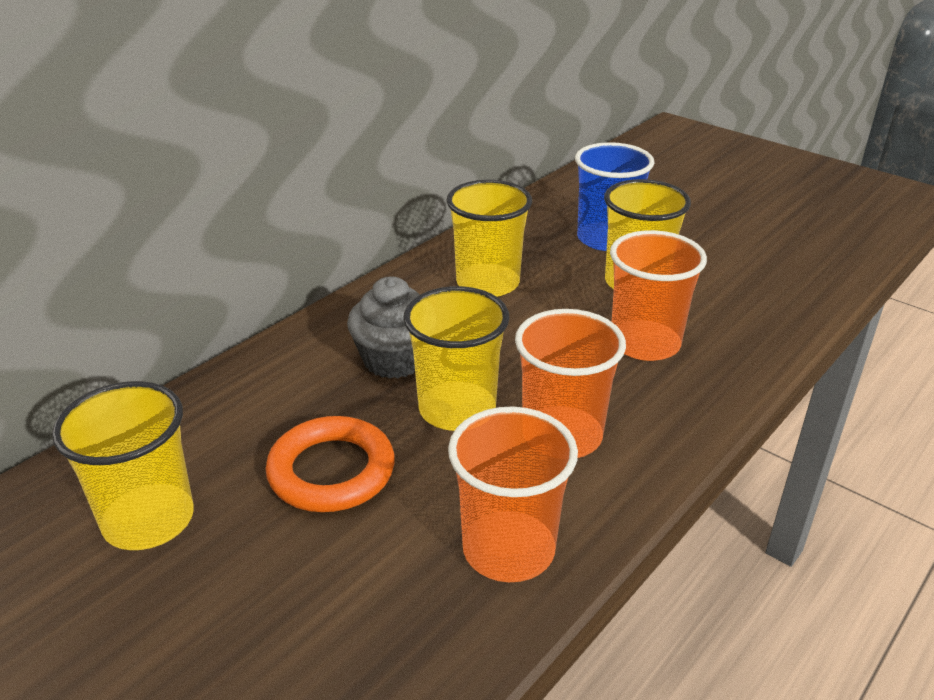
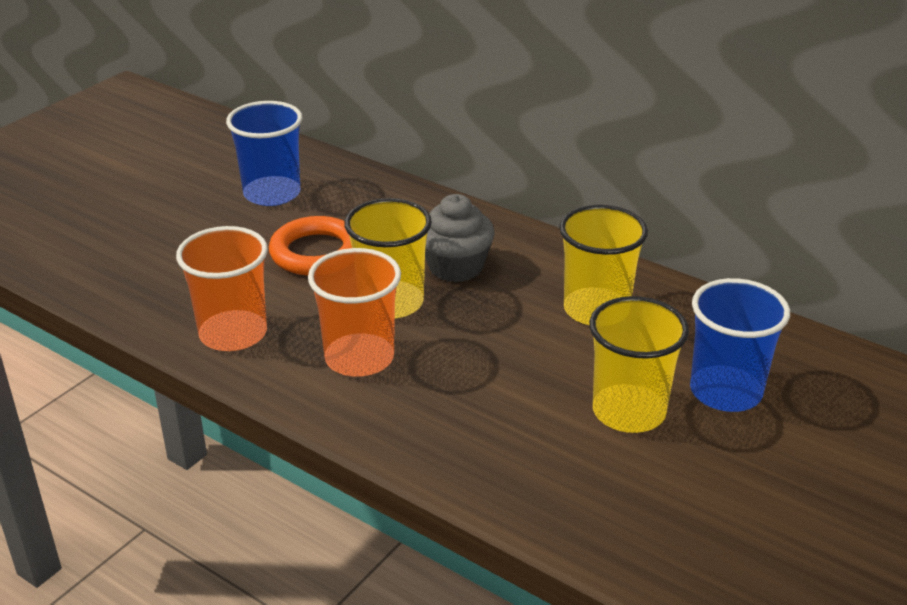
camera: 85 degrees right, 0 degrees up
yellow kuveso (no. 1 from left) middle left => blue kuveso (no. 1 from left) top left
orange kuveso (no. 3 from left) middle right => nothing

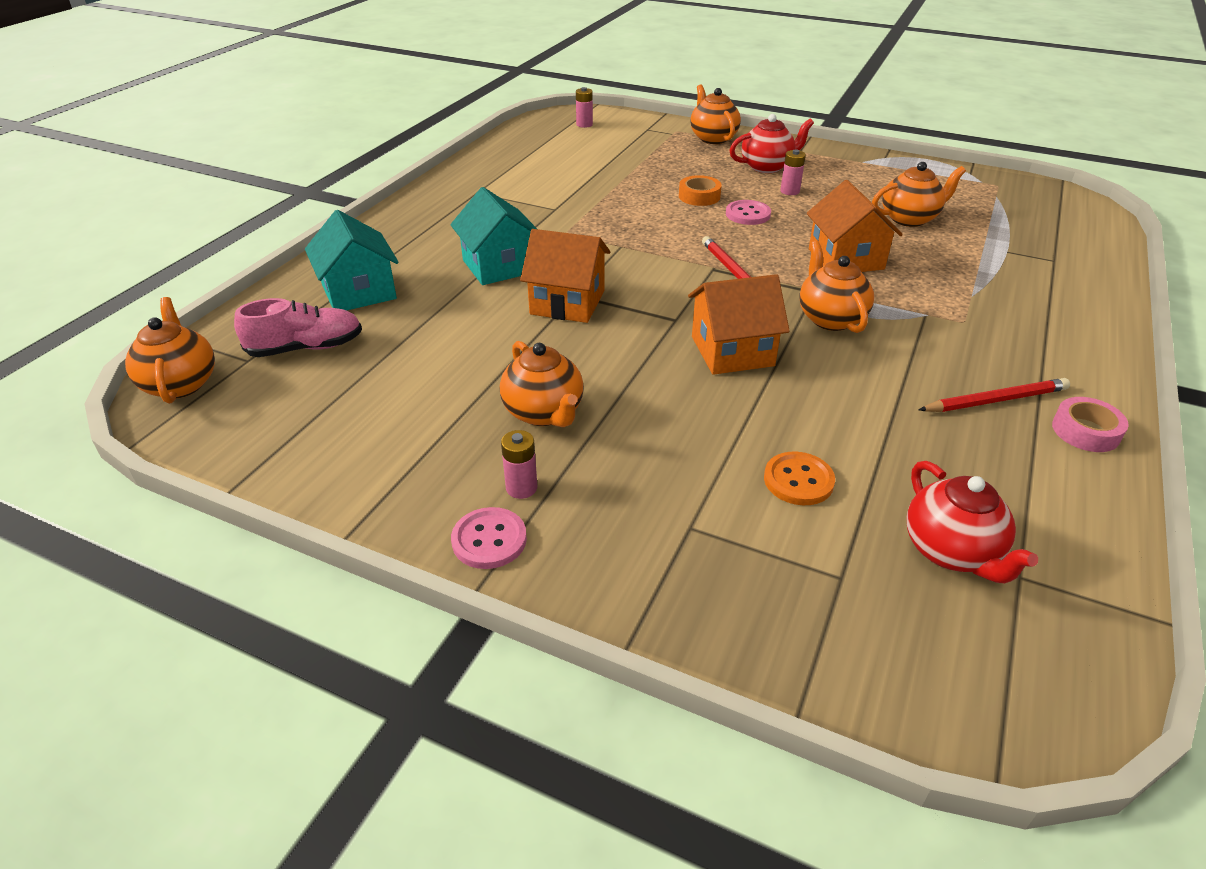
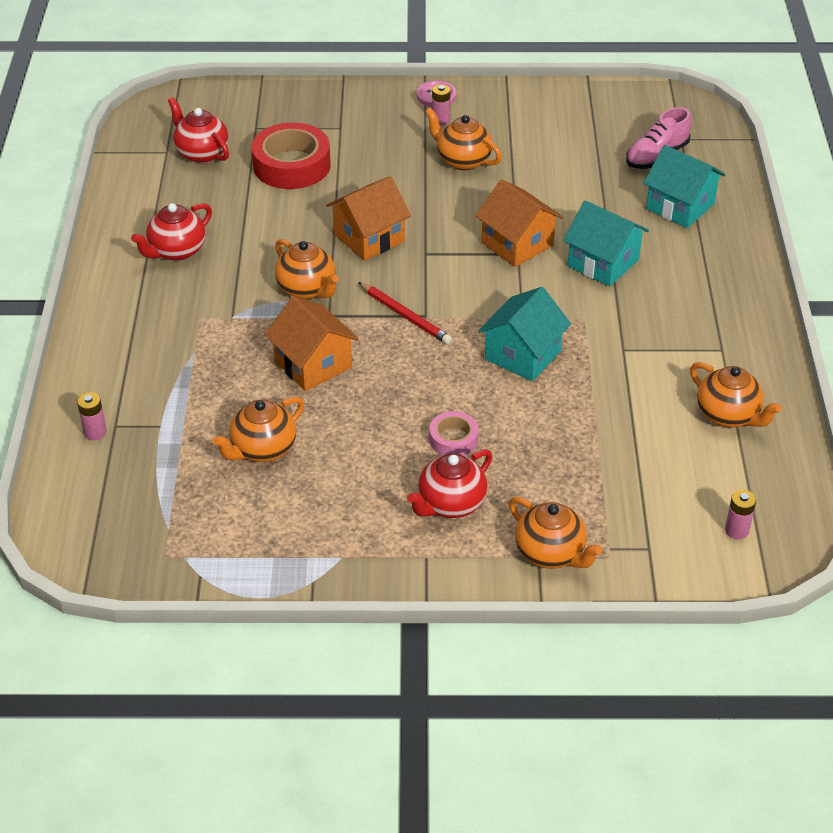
camera: 155 degrees right, 5 degrees up
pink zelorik (no. 3 from left in the first image) top centre => pink zelorik (no. 1 from left) middle left, shifted
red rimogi (no. 2 from left) middle right => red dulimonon (no. 1 from left) top left
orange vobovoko centre => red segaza top centre
pink segaza middle right => pink segaza centre, shifted
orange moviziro (no. 1 from left in the first image) top centre => orange moviziro (no. 3 from left) top centre, 60 degrees clockwise
nothing => turquoise moviziro (no. 1 from left) centre
orange dulimonon (no. 1 from left in the first image) middle left => orange dulimonon (no. 5 from left) middle right, shifted
orange segaza top centre => nothing
pink vobovoko (no. 2 from left) top centre => nothing

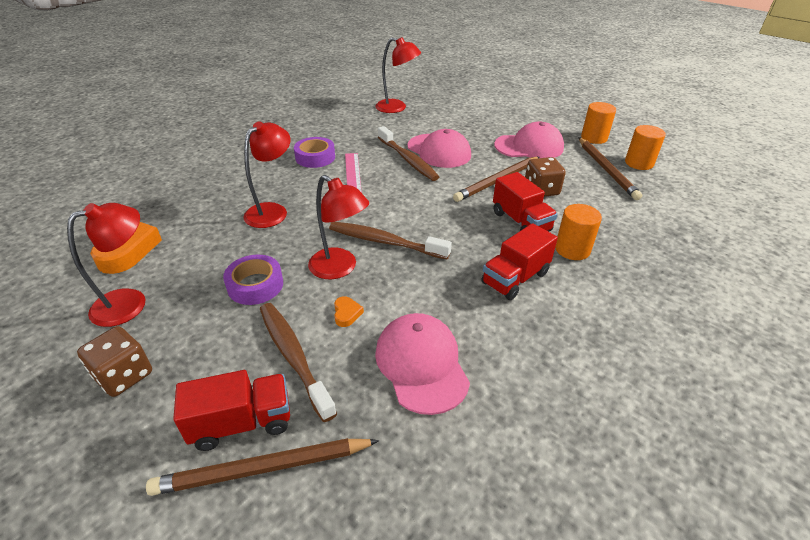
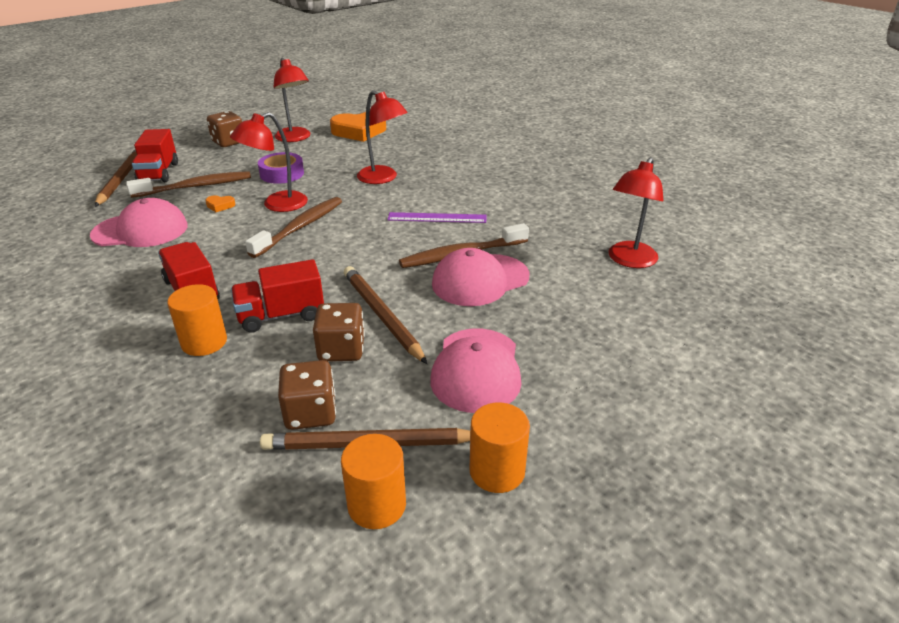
camera: 100 degrees right, 5 degrees down
nothing => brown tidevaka (no. 2 from left) centre
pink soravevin top centre => purple soravevin centre
purple segaza (no. 2 from left) top centre => nothing

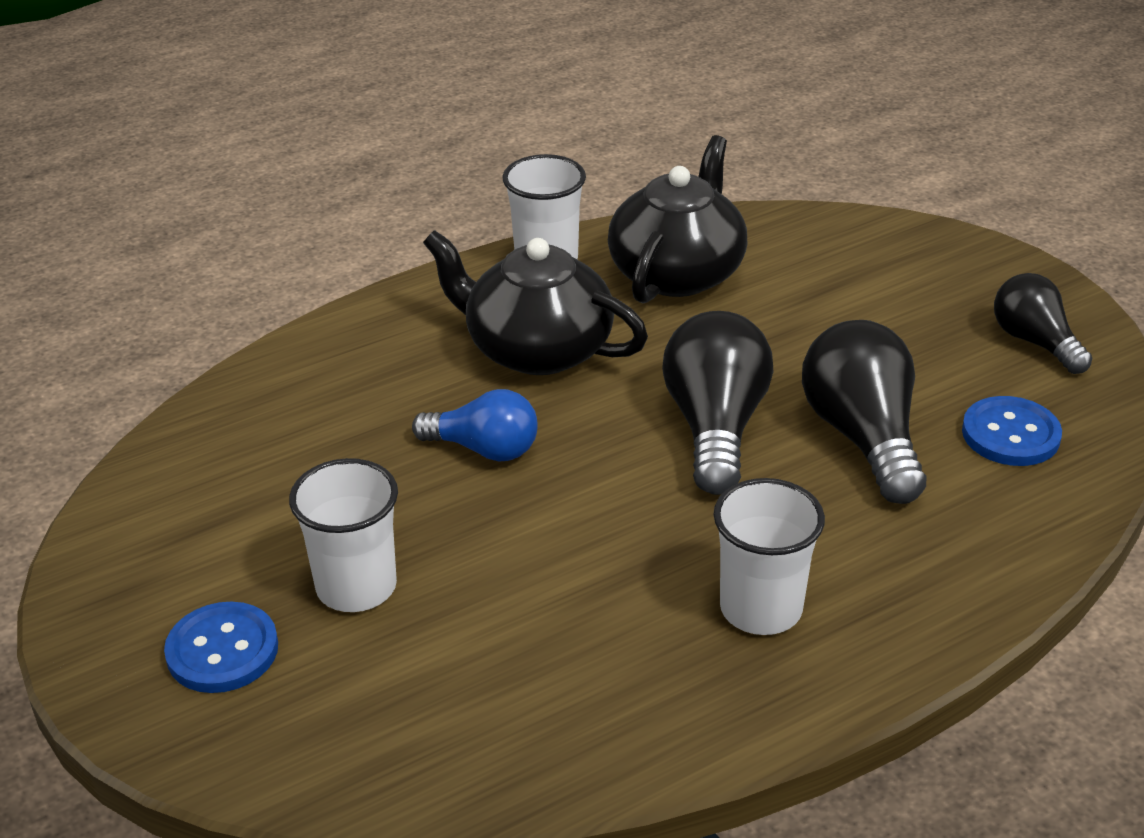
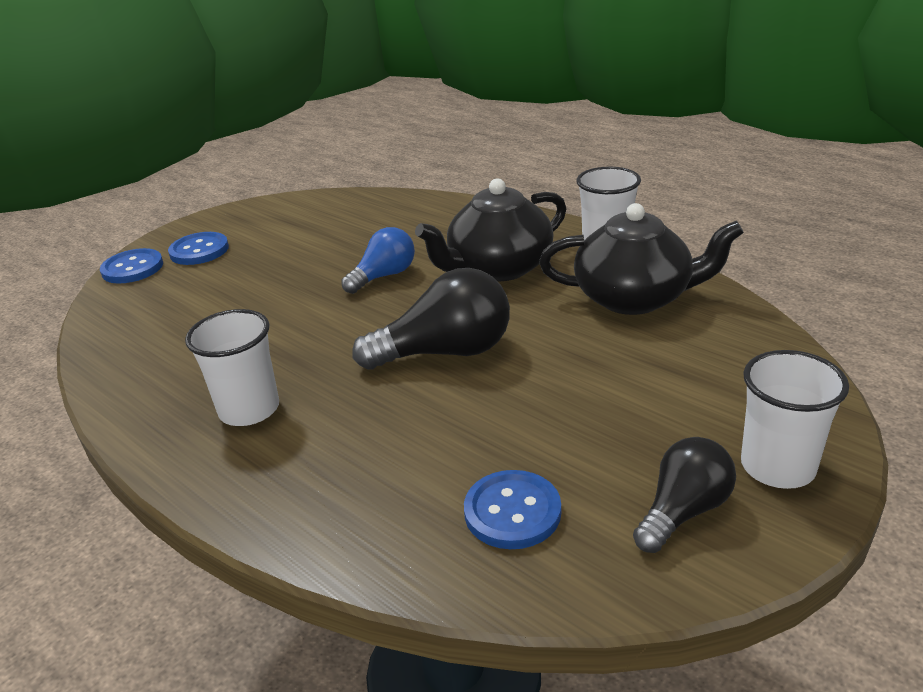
camera: 75 degrees right, 5 degrees down
nothing => blue vobovoko (no. 1 from left) middle left
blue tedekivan centre, 135 degrees counterclockwise
black dulimonon (no. 1 from left) centre => black dulimonon (no. 1 from left) top centre, 135 degrees counterclockwise
white kuveso (no. 1 from left in the first image) middle left => white kuveso (no. 3 from left) middle right, shifted
black tedekivan (no. 2 from left) middle right => nothing

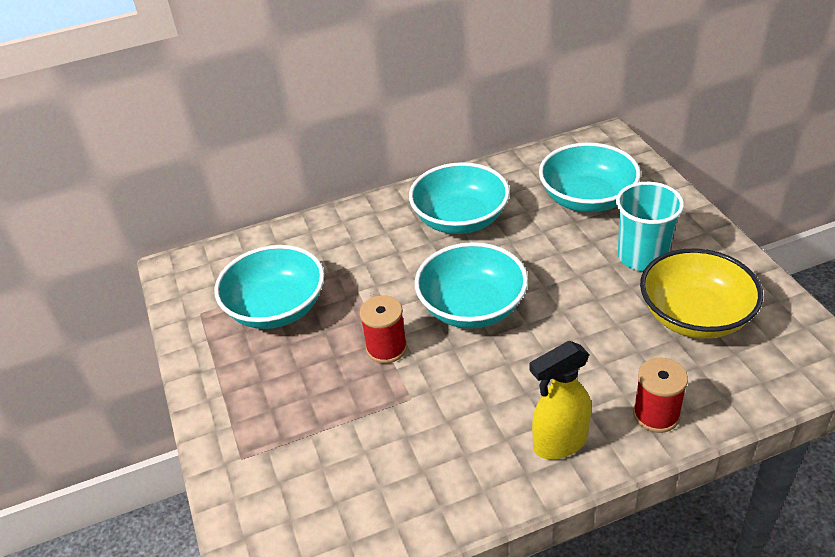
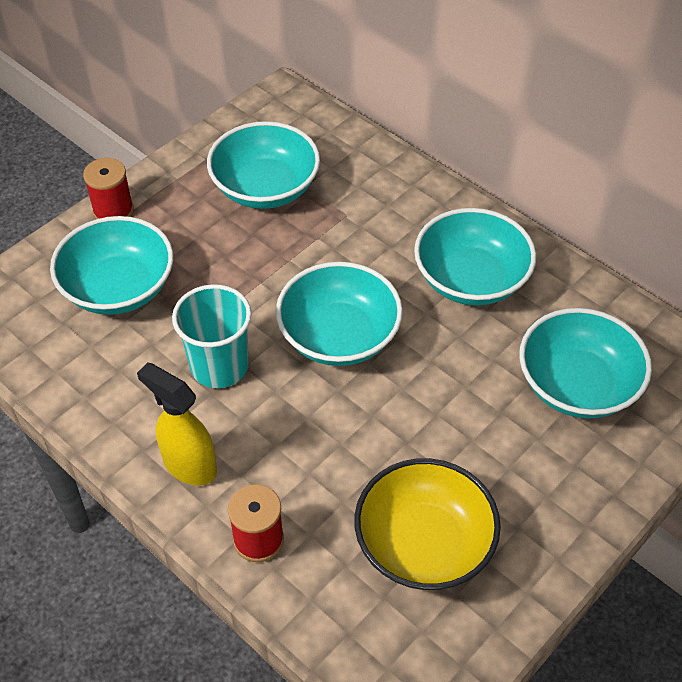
camera: 60 degrees right, 10 degrees up
nothing => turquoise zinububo (no. 1 from left) middle left
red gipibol (no. 1 from left) centre => red gipibol (no. 1 from left) top left, shifted
turquoise kuveso middle right => turquoise kuveso middle left, shifted

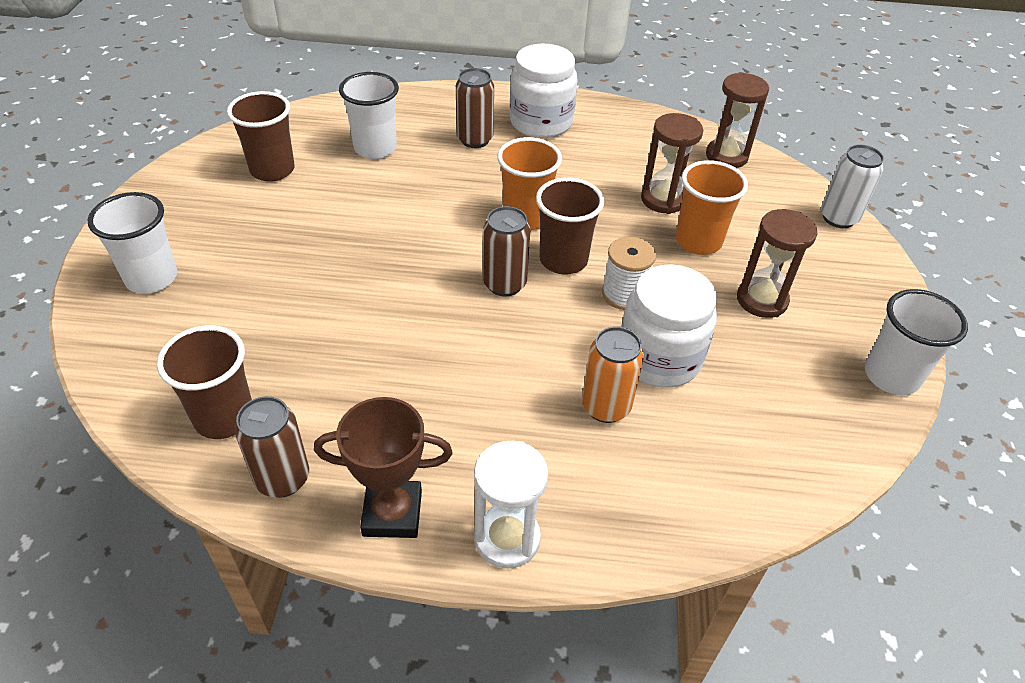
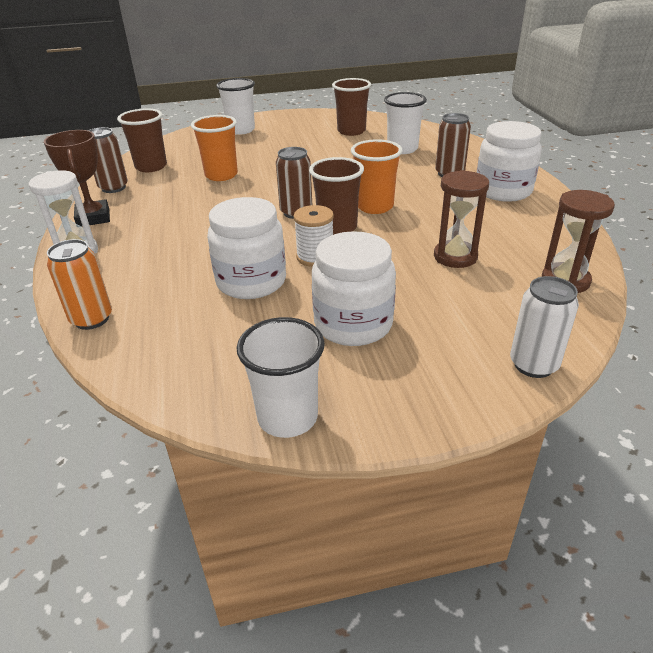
camera: 75 degrees right, 10 degrees down
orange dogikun centre => orange dogikun middle left, shifted
orange kuveso (no. 2 from left in the first image) top right => orange kuveso (no. 1 from left) top left, shifted
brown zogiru (no. 3 from left) middle right => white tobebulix (no. 2 from left) centre

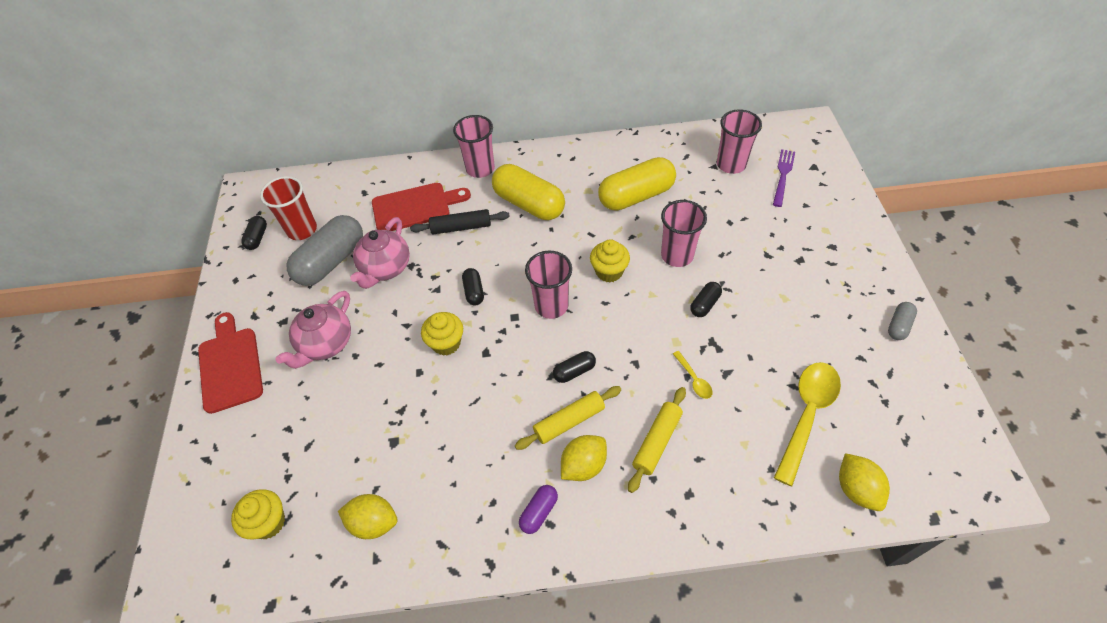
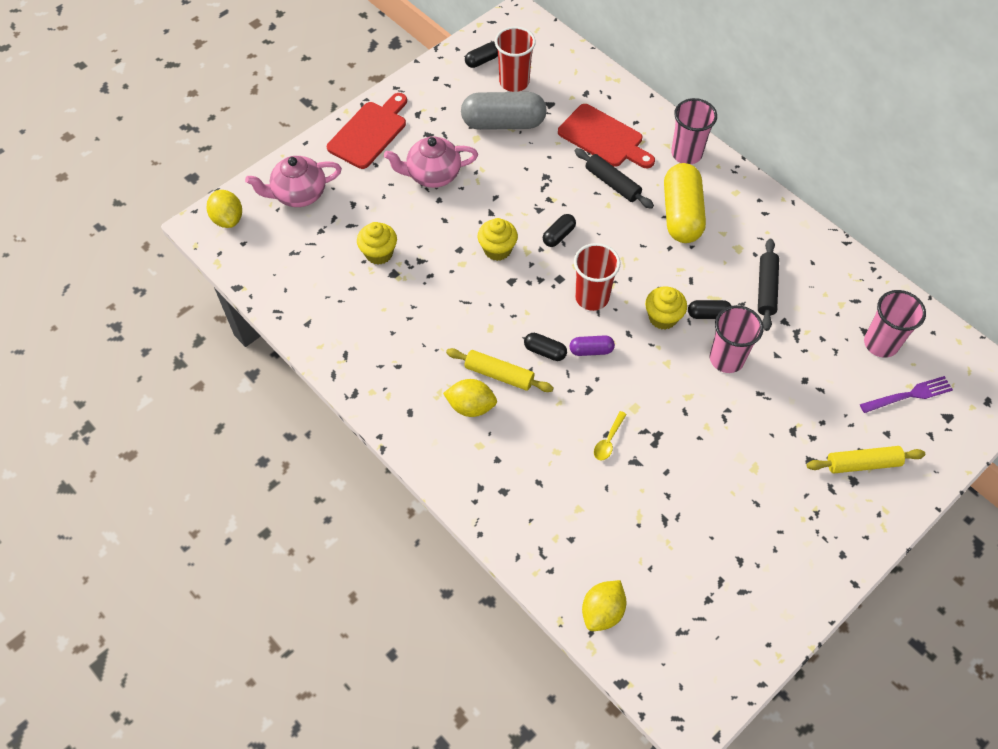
camera: 50 degrees right, 5 degrees up
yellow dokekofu (no. 1 from left) bottom left => yellow dokekofu (no. 1 from left) top left, shifted
pink dulimonon (no. 2 from left in the first image) centre => pink dulimonon (no. 1 from left) top left, shifted
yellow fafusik (no. 1 from left) bottom left => yellow fafusik (no. 1 from left) top centre, shifted
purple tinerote bottom centre => purple tinerote centre, shifted
pink kuveso (no. 2 from left) centre => red kuveso (no. 2 from left) centre
black tinerote (no. 4 from left) centre => black tinerote (no. 4 from left) middle right, shifted
yellow tinerote (no. 2 from left) top centre => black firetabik (no. 2 from left) middle right
yellow firetabik (no. 2 from left) bottom centre => yellow firetabik (no. 2 from left) middle right, shifted
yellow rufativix (no. 2 from left) bottom right => nothing
grey tinerote (no. 2 from left) middle right => nothing

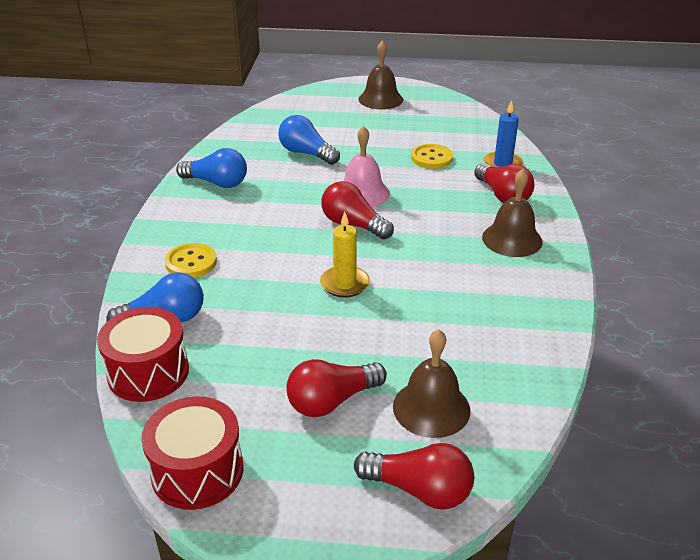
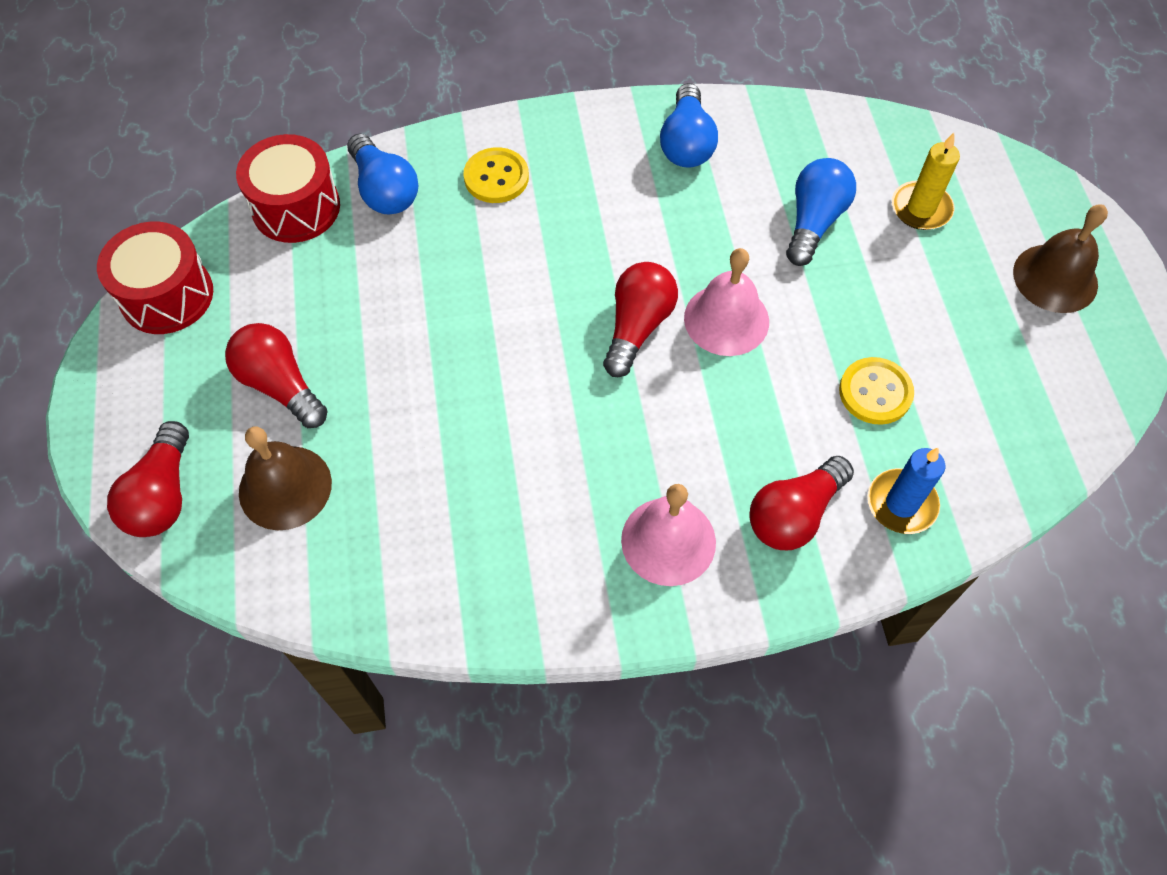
camera: 75 degrees right, 25 degrees up
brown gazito (no. 3 from left) middle right => pink gazito (no. 1 from left) centre
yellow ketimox centre => yellow ketimox top right, shifted

